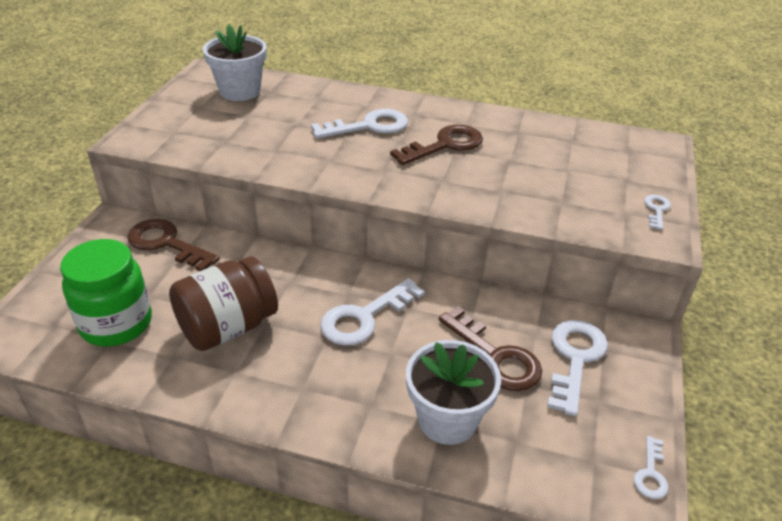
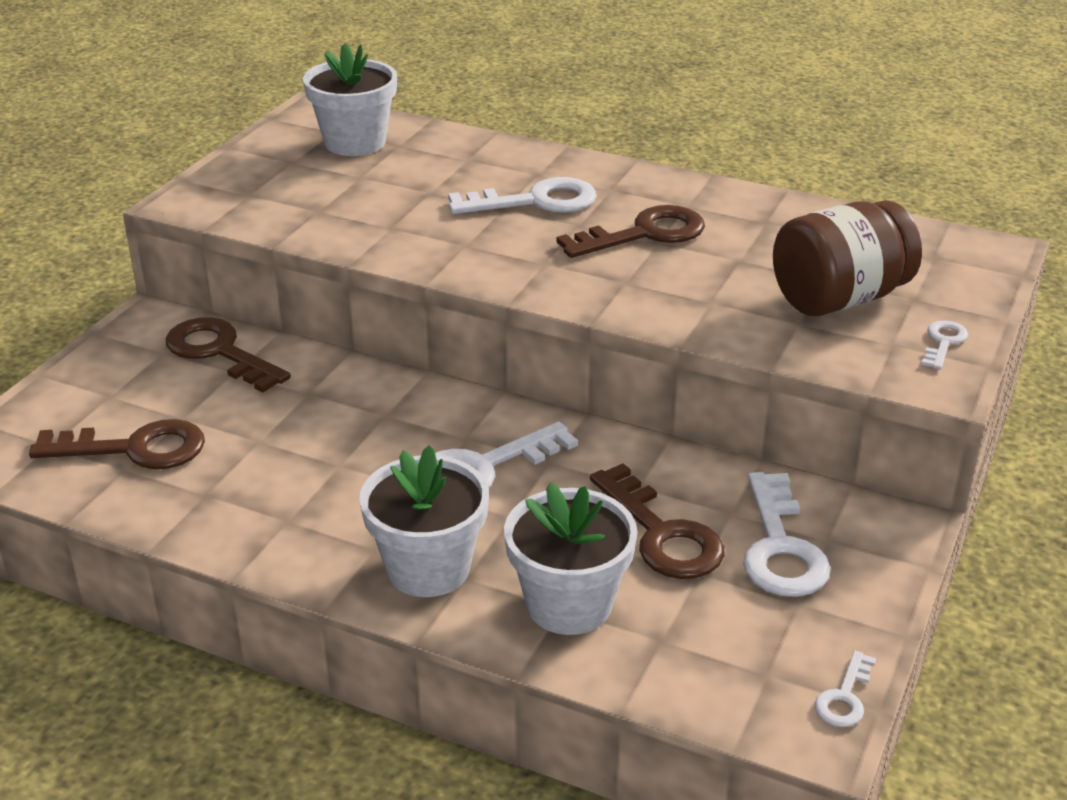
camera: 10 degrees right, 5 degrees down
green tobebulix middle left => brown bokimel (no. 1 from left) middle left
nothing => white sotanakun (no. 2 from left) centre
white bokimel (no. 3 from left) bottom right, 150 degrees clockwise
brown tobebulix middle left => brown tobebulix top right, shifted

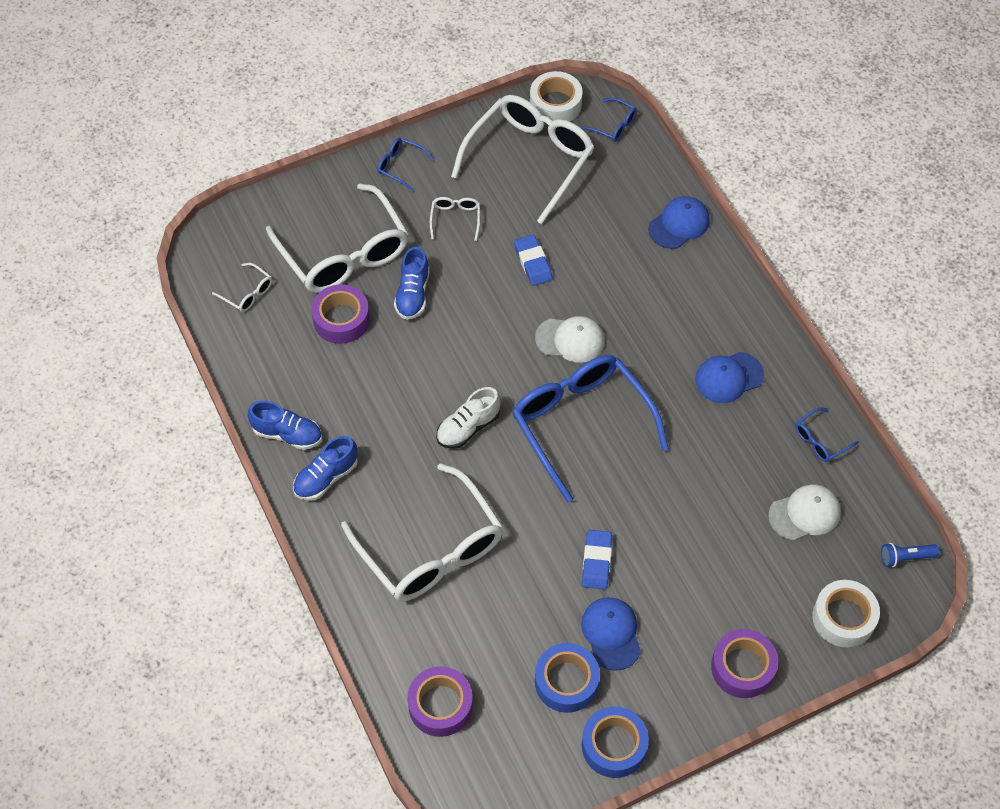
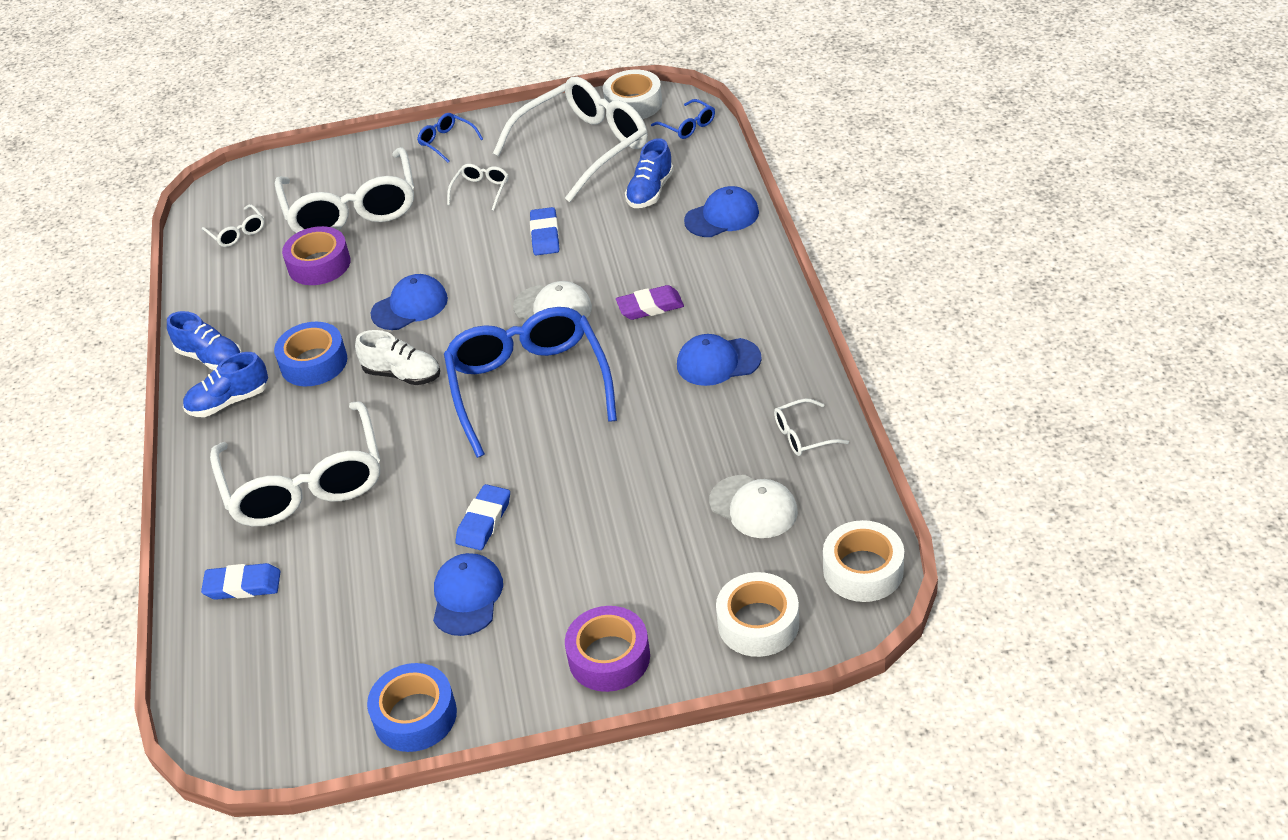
camera: 20 degrees right, 15 degrees down
nothing => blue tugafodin (no. 1 from left) bottom left
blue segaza (no. 1 from left) bottom centre => blue segaza (no. 1 from left) middle left, shifted
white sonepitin centre => white sonepitin middle left, 135 degrees counterclockwise
nothing => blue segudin (no. 1 from left) middle left
nothing => purple tugafodin centre
blue sonepitin (no. 3 from left) centre => blue sonepitin (no. 3 from left) top centre, shifted
white segudin (no. 2 from left) middle right => white segudin (no. 2 from left) centre, 45 degrees clockwise
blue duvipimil (no. 4 from left) middle right => white duvipimil (no. 6 from left) centre
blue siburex bottom right => white segaza (no. 3 from left) bottom right
purple segaza (no. 2 from left) bottom centre => nothing

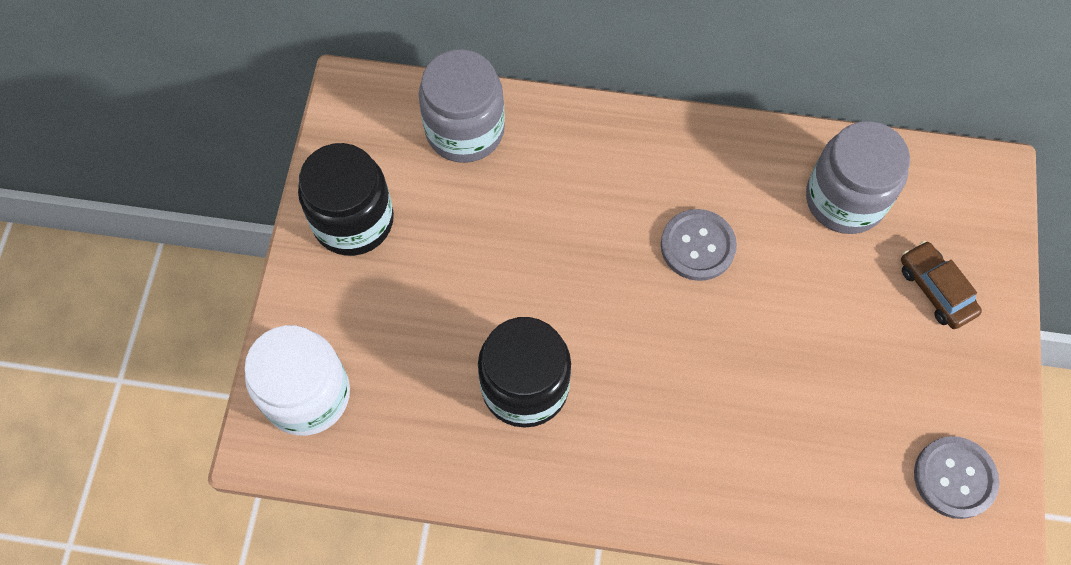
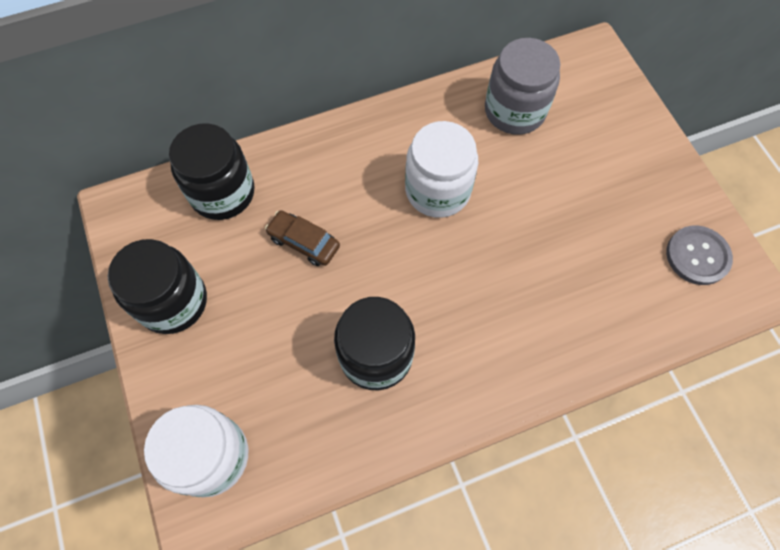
camera: 30 degrees left, 0 degrees up
grey tobebulix (no. 1 from left) top centre => black tobebulix (no. 2 from left) top left
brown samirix middle right => brown samirix centre, shifted
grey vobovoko (no. 1 from left) centre => white tobebulix (no. 2 from left) top centre

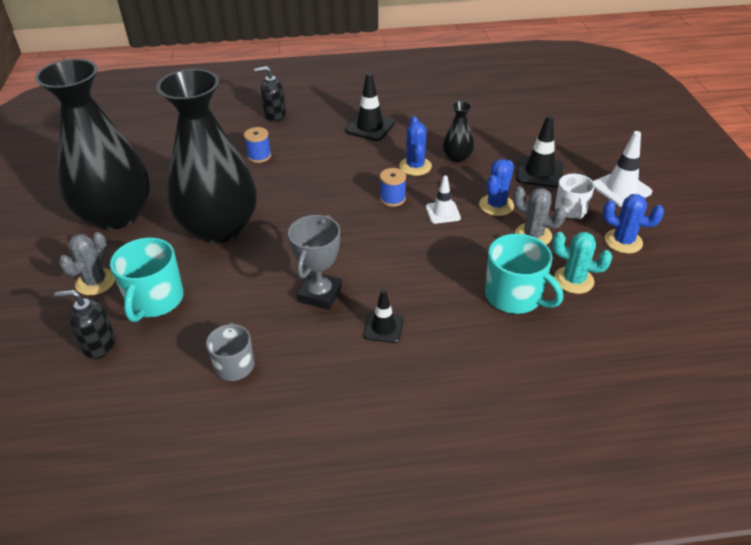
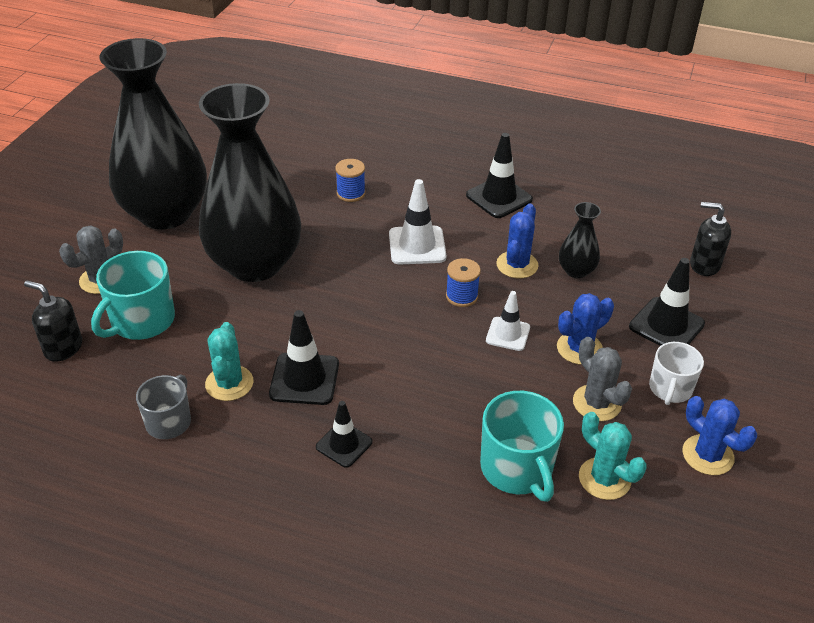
camera: 25 degrees right, 0 degrees up
nothing => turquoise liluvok (no. 1 from left) middle left
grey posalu centre => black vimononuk (no. 1 from left) centre
white vimononuk (no. 2 from left in the first image) top right => white vimononuk (no. 1 from left) centre, shifted
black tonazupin (no. 2 from left) top centre => black tonazupin (no. 2 from left) middle right, shifted

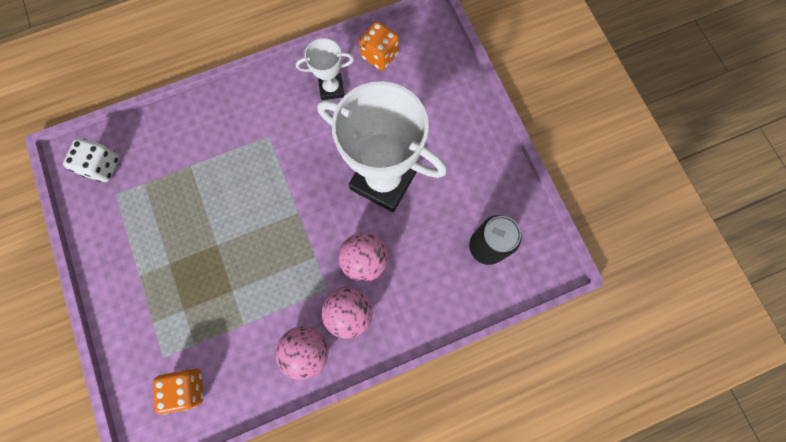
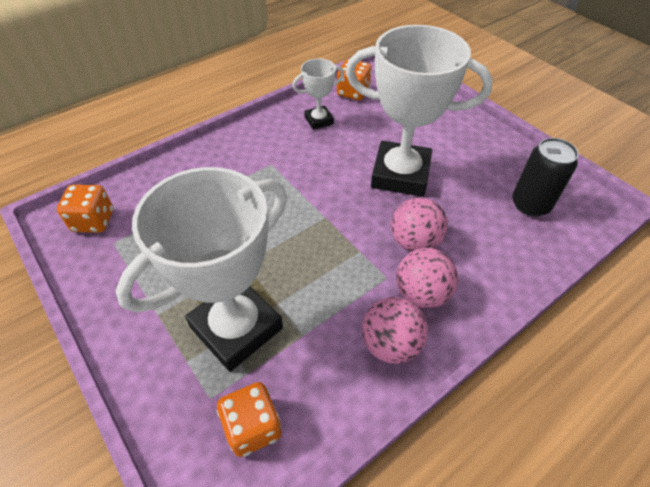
camera: 15 degrees left, 25 degrees down
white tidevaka middle left => orange tidevaka (no. 1 from left) middle left
nothing => white posalu (no. 1 from left) middle left

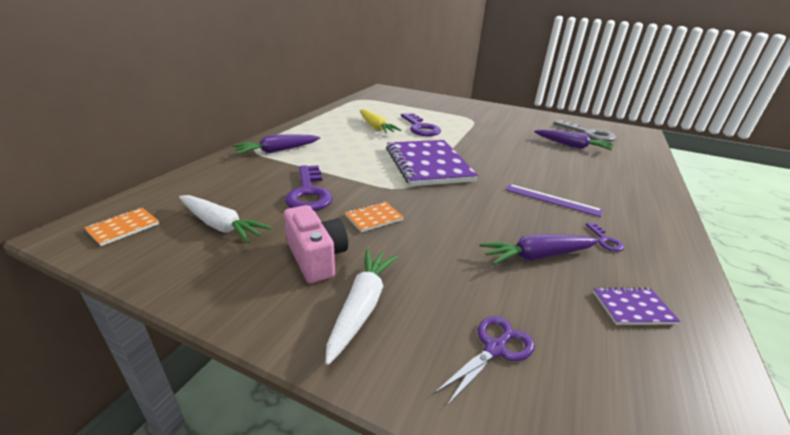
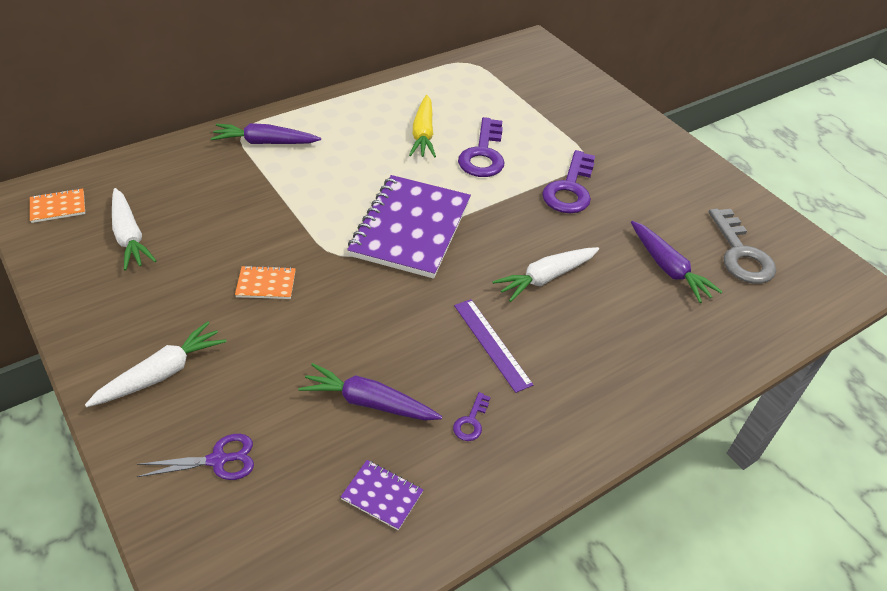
camera: 30 degrees right, 15 degrees up
nothing => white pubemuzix (no. 3 from left) centre
purple bokimel (no. 1 from left in the first image) centre => purple bokimel (no. 3 from left) top centre, shifted
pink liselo centre => nothing

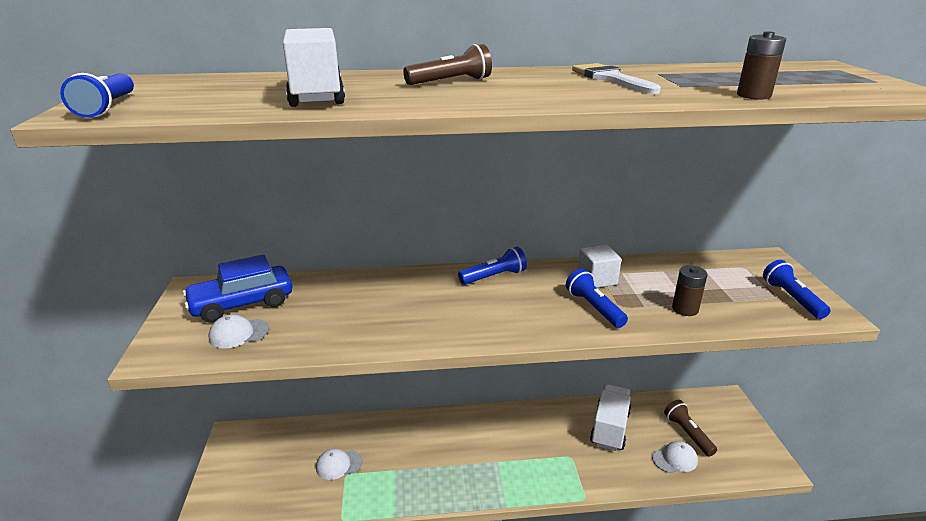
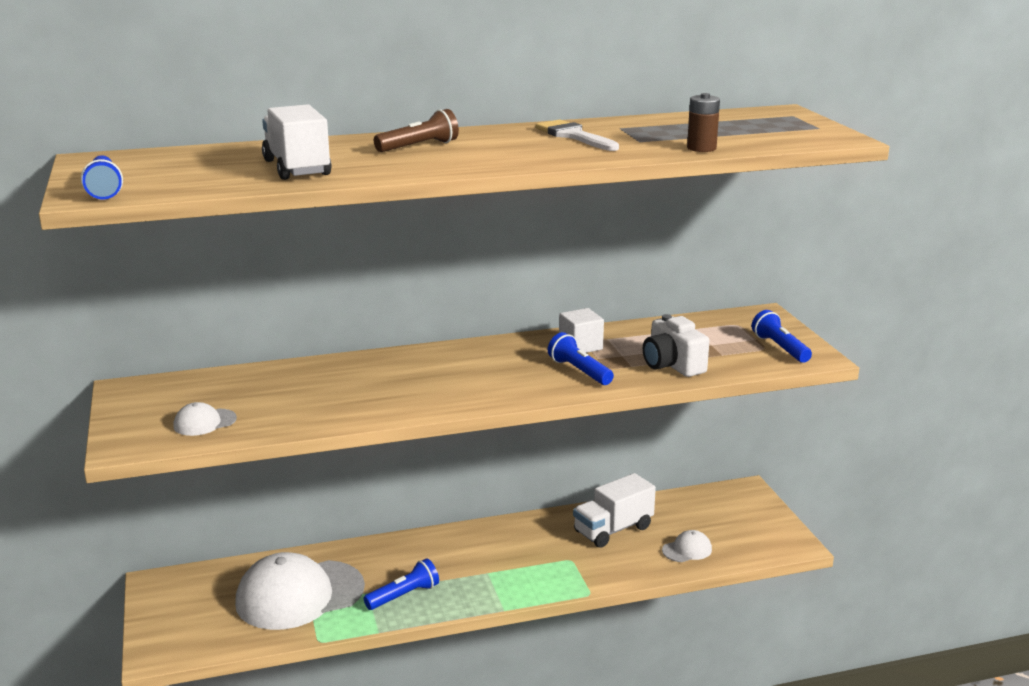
camera: 10 degrees left, 5 degrees down
white segudin (no. 2 from left) bottom centre => white segudin (no. 2 from left) bottom left, x2.34
blue siburex (no. 2 from left) centre => blue siburex (no. 2 from left) bottom centre, shifted
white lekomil (no. 2 from left) bottom centre, 135 degrees counterclockwise
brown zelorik (no. 1 from left) middle right => white liselo centre
blue samirix middle left => nothing
brown siburex (no. 2 from left) bottom right => nothing

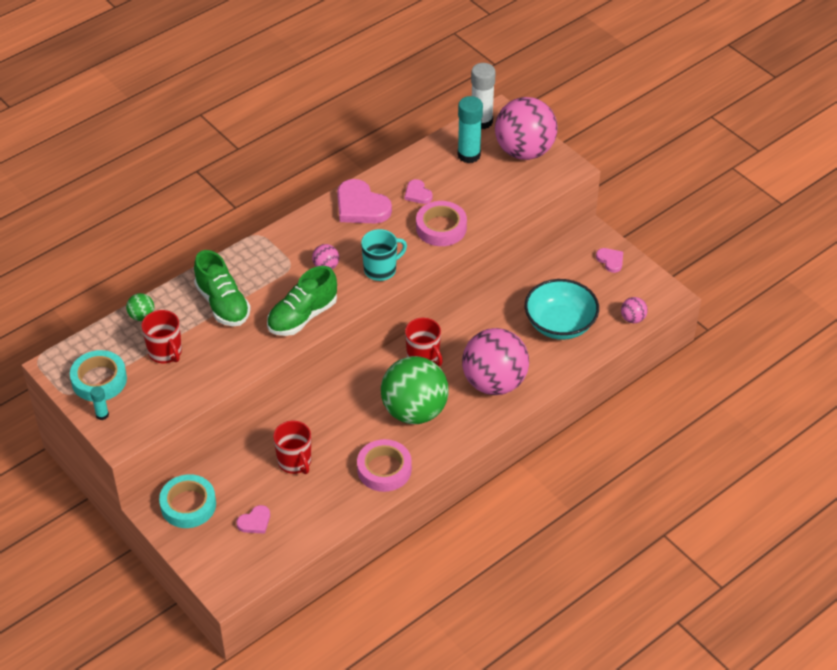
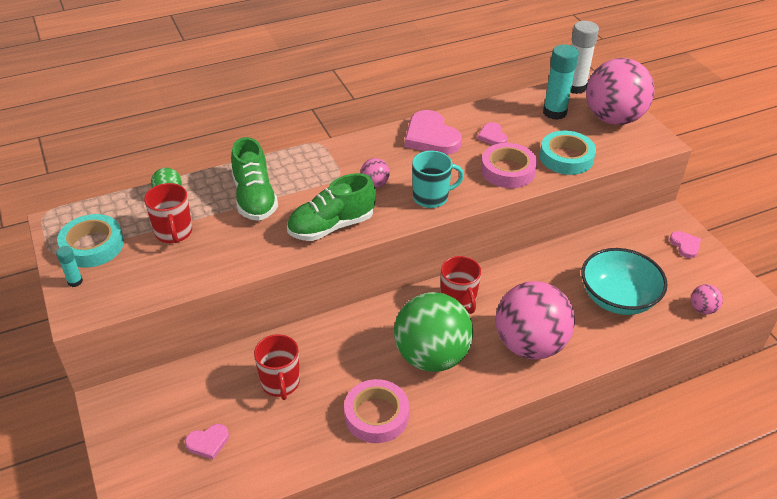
camera: 15 degrees right, 5 degrees down
turquoise segaza (no. 2 from left) bottom left => turquoise segaza (no. 2 from left) top right, shifted

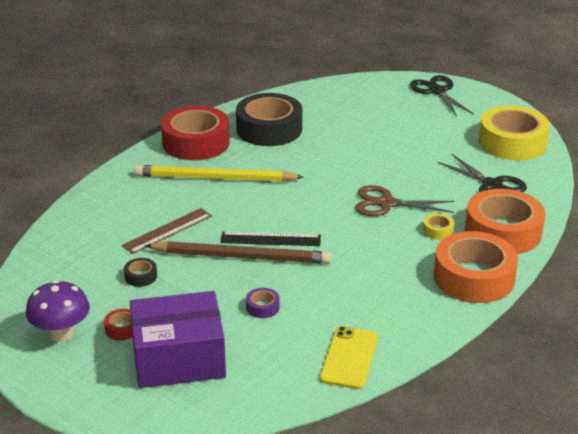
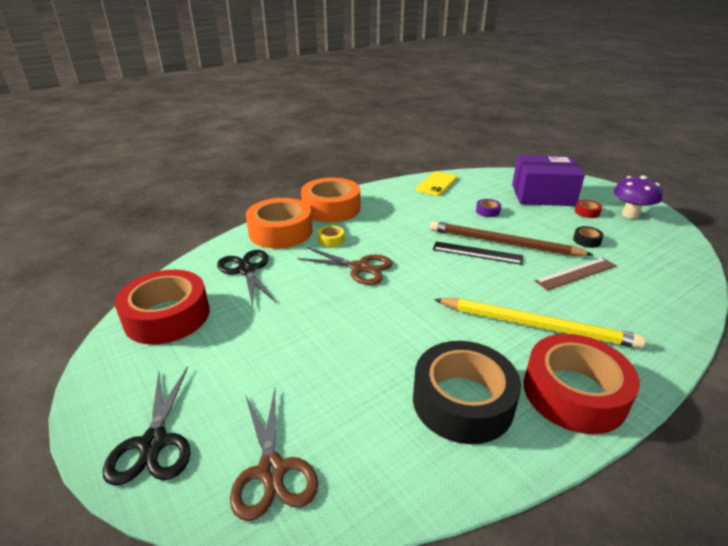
camera: 165 degrees left, 0 degrees up
yellow segaza (no. 2 from left) top right => red segaza (no. 1 from left) middle left
nothing => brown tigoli (no. 1 from left) bottom centre

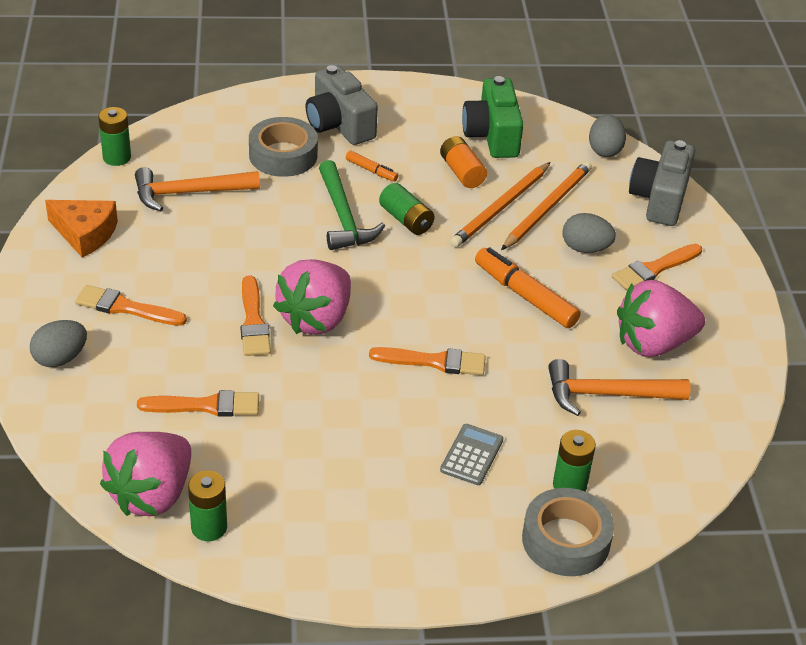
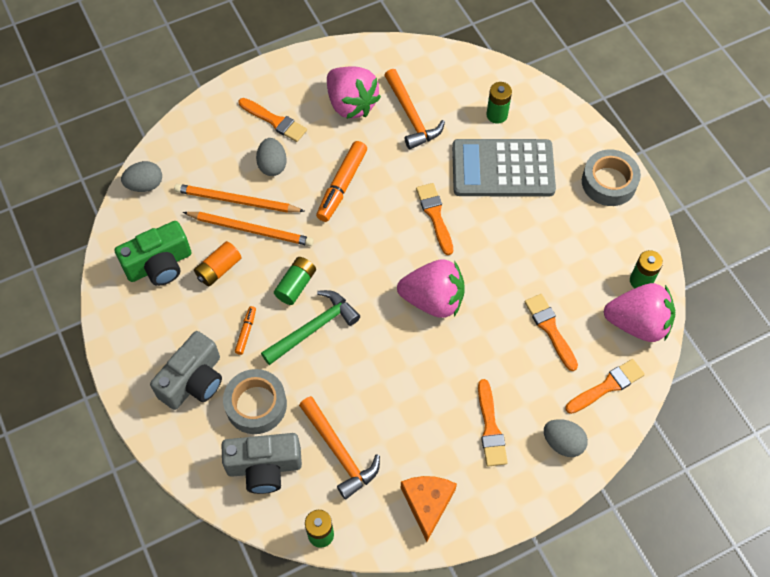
camera: 110 degrees left, 20 degrees up
grey liselo (no. 2 from left) top right => grey liselo (no. 2 from left) bottom centre, shifted
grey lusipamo bottom centre => grey lusipamo top centre, x2.25
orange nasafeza (no. 3 from left in the first image) middle left => orange nasafeza (no. 5 from left) bottom right, shifted
grey segaza (no. 2 from left) bottom right => grey segaza (no. 2 from left) top right, shifted

